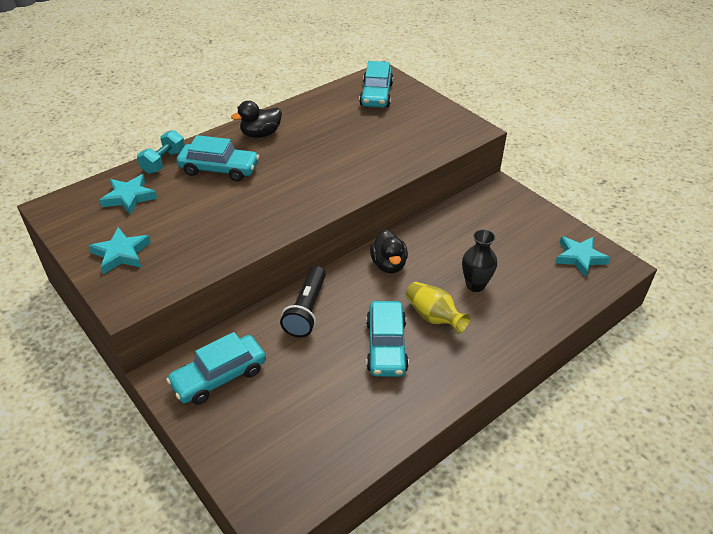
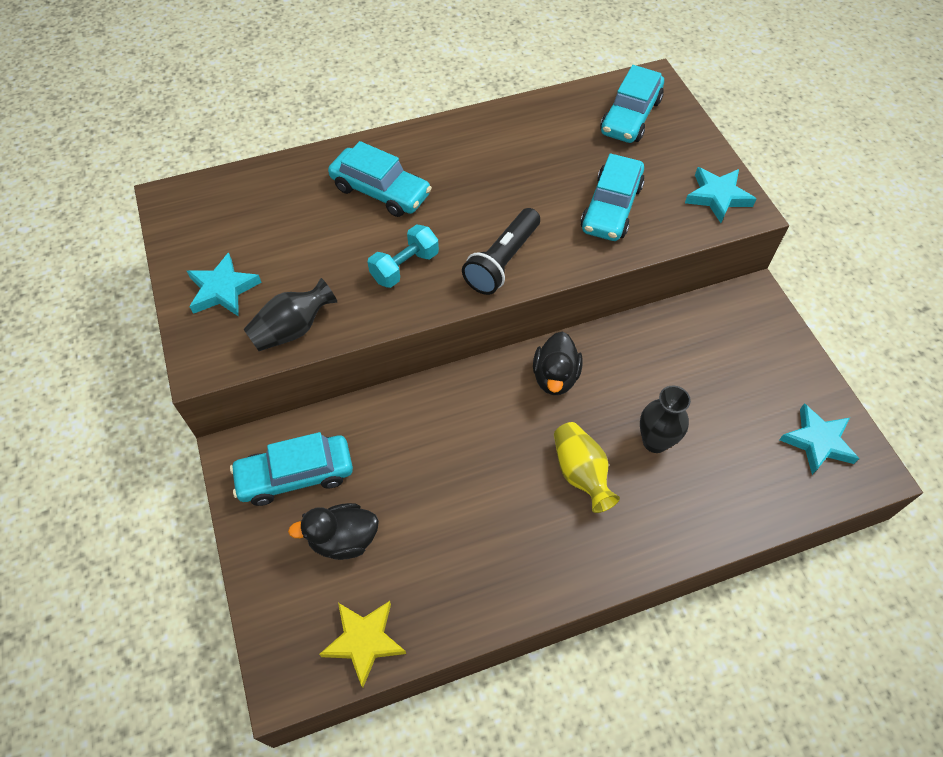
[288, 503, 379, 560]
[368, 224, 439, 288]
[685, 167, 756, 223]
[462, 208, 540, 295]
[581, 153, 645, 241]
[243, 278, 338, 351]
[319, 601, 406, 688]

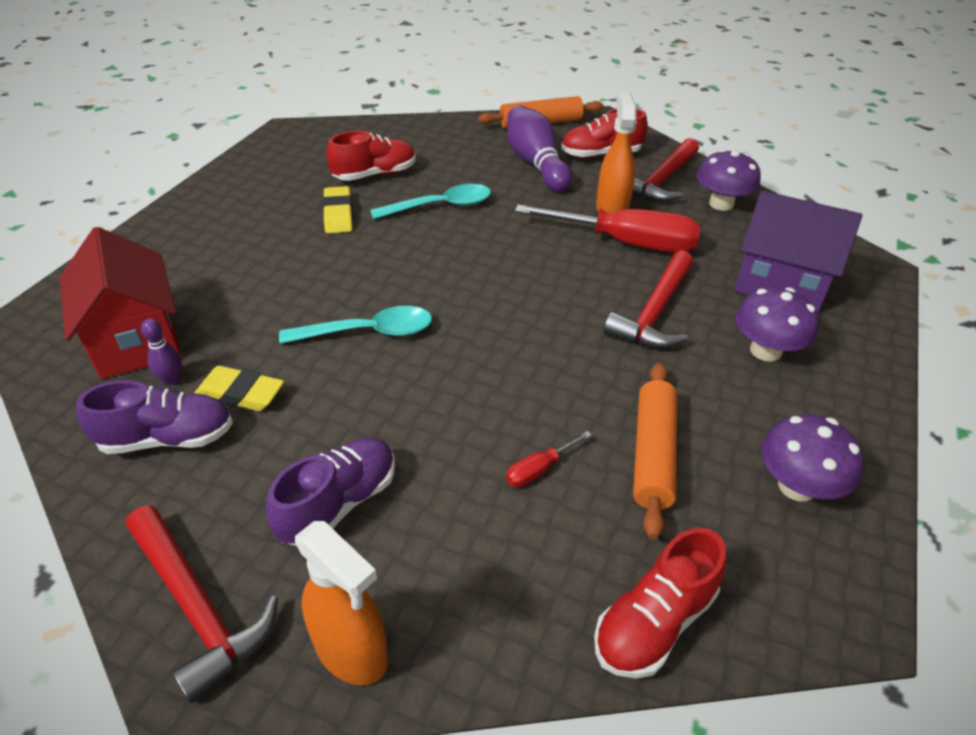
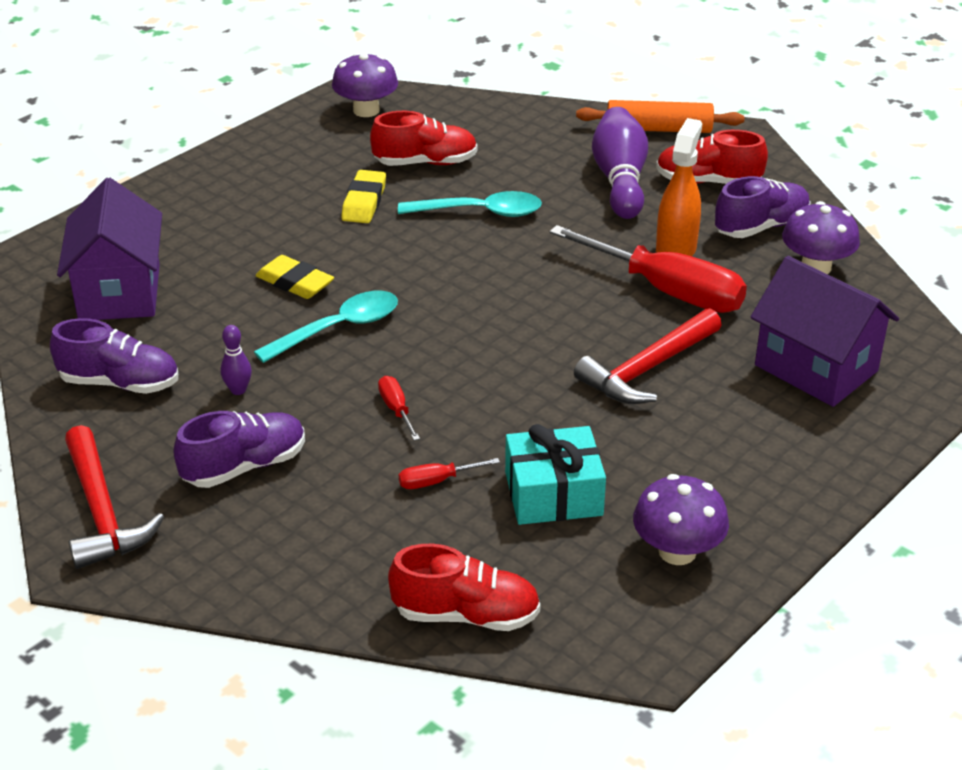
[715, 176, 811, 238]
[57, 178, 162, 320]
[332, 53, 398, 117]
[254, 291, 398, 363]
[221, 325, 252, 395]
[505, 424, 606, 525]
[255, 255, 334, 299]
[295, 521, 388, 685] (first image)
[388, 544, 540, 631]
[378, 376, 420, 441]

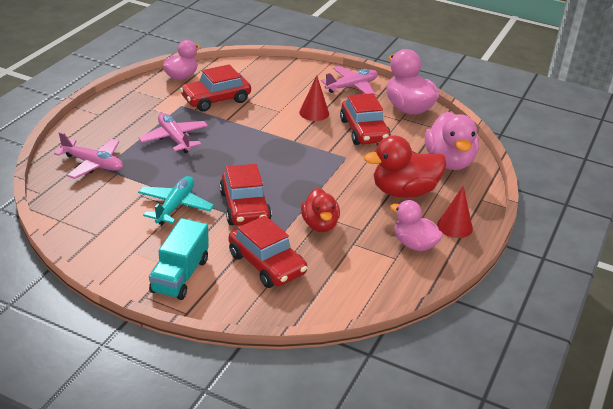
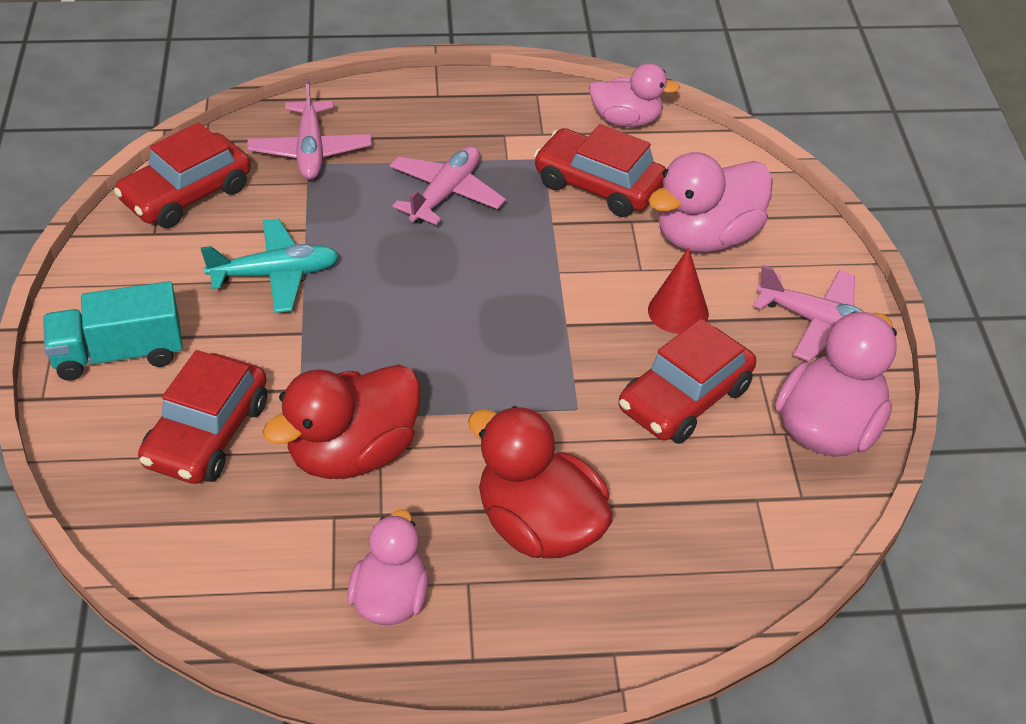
[648, 152, 773, 253]
[114, 122, 251, 228]
[437, 186, 473, 238] (first image)
[263, 365, 421, 479]

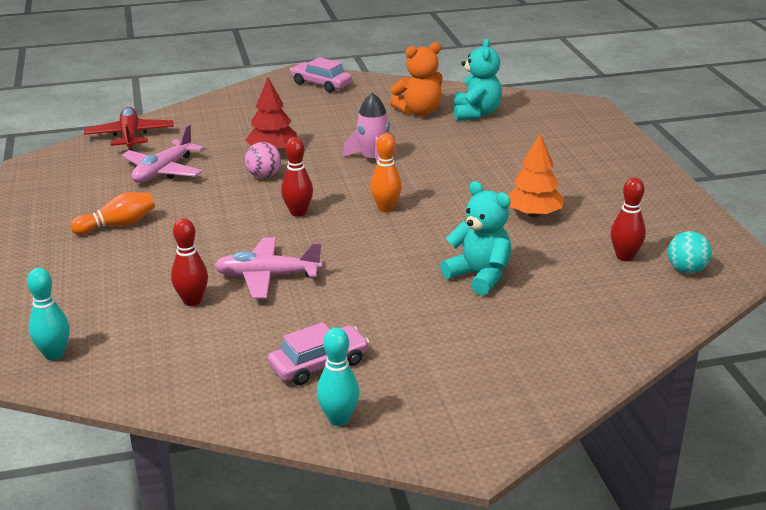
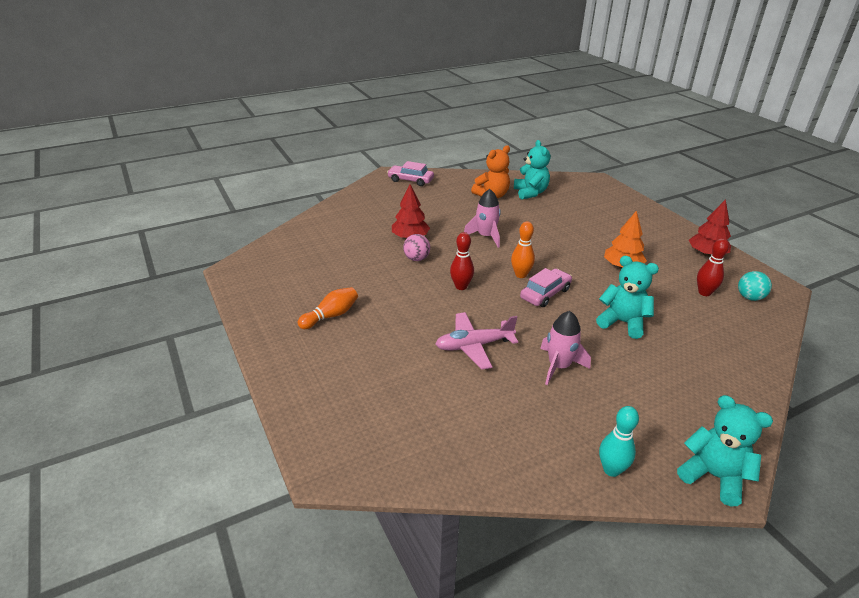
[84, 107, 174, 151] (first image)
[122, 125, 204, 183] (first image)
[171, 218, 208, 306] (first image)
[27, 268, 70, 360] (first image)
[520, 268, 572, 307]
[689, 199, 731, 256]
[540, 311, 591, 385]
[677, 395, 773, 506]

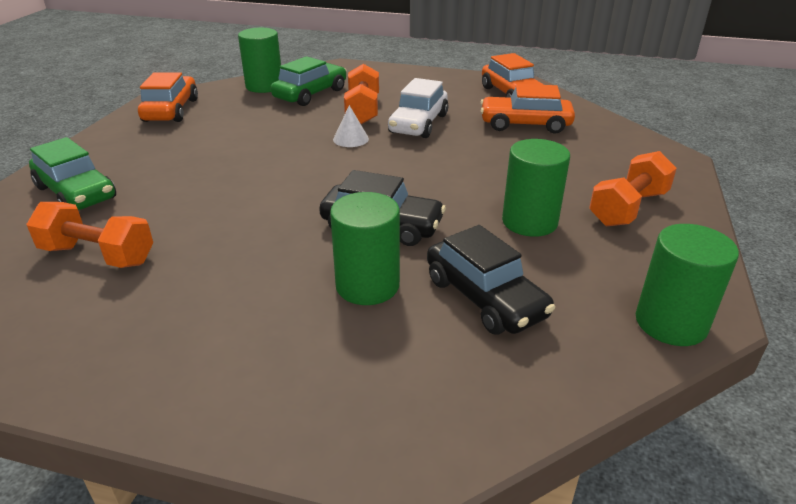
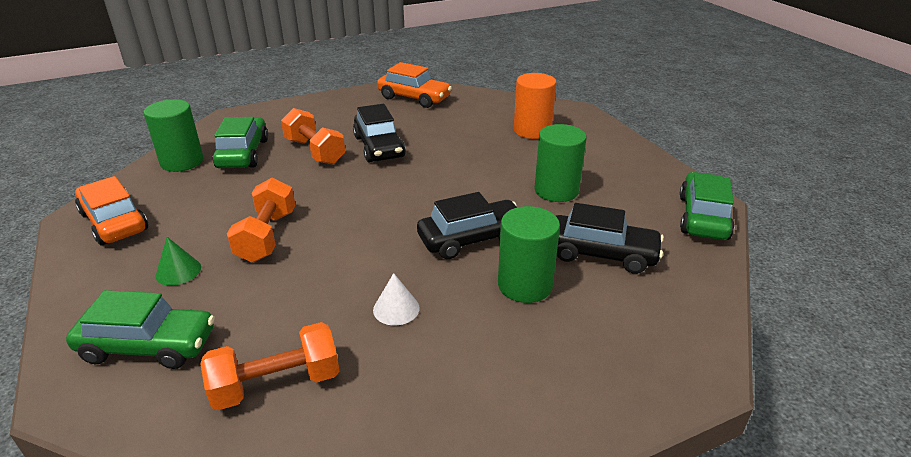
[353, 104, 406, 163]
[480, 84, 575, 134] (first image)
[373, 273, 420, 325]
[227, 178, 295, 262]
[679, 172, 735, 240]
[514, 73, 556, 139]
[155, 237, 201, 286]

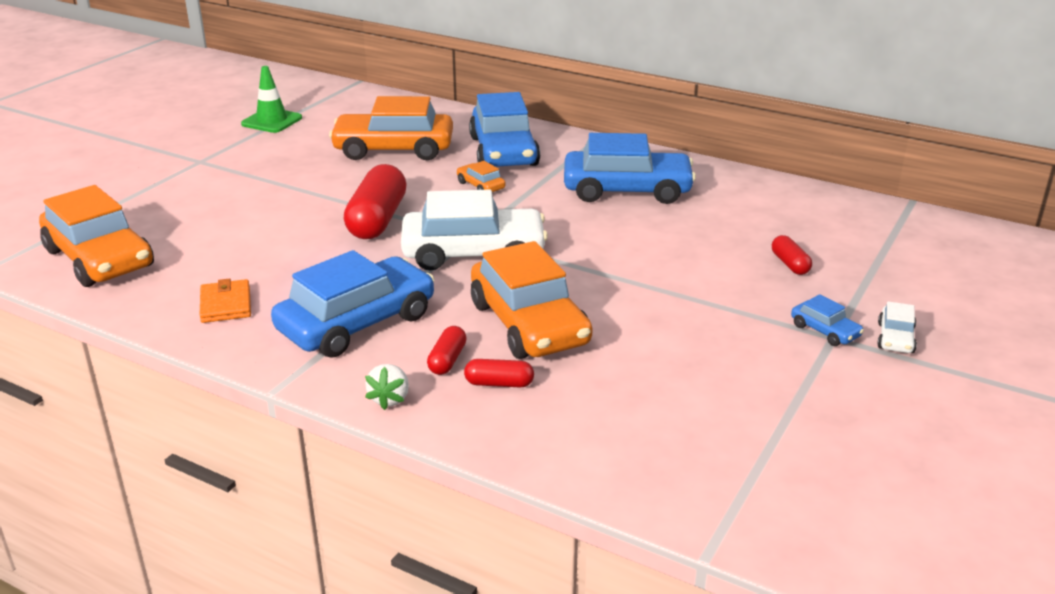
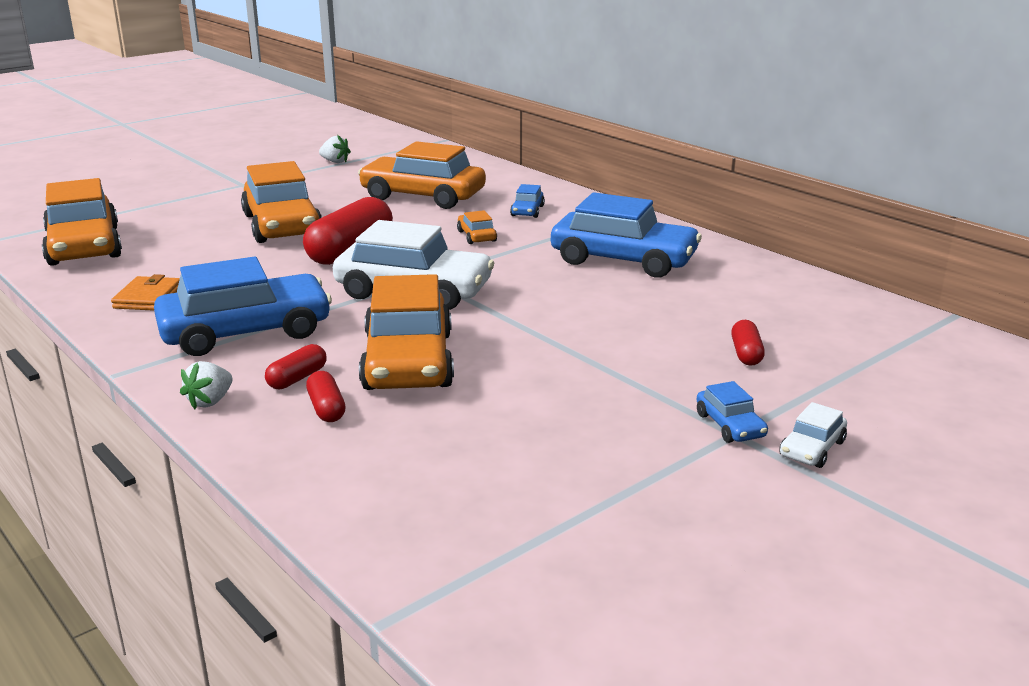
[319, 135, 351, 163]
[510, 184, 545, 218]
[306, 371, 345, 422]
[241, 161, 322, 243]

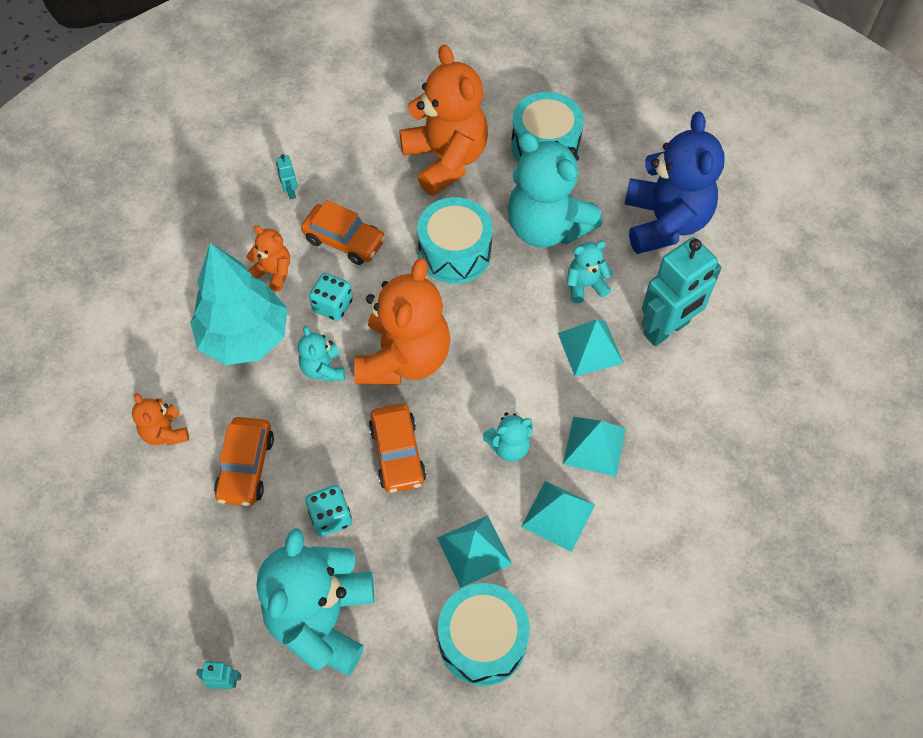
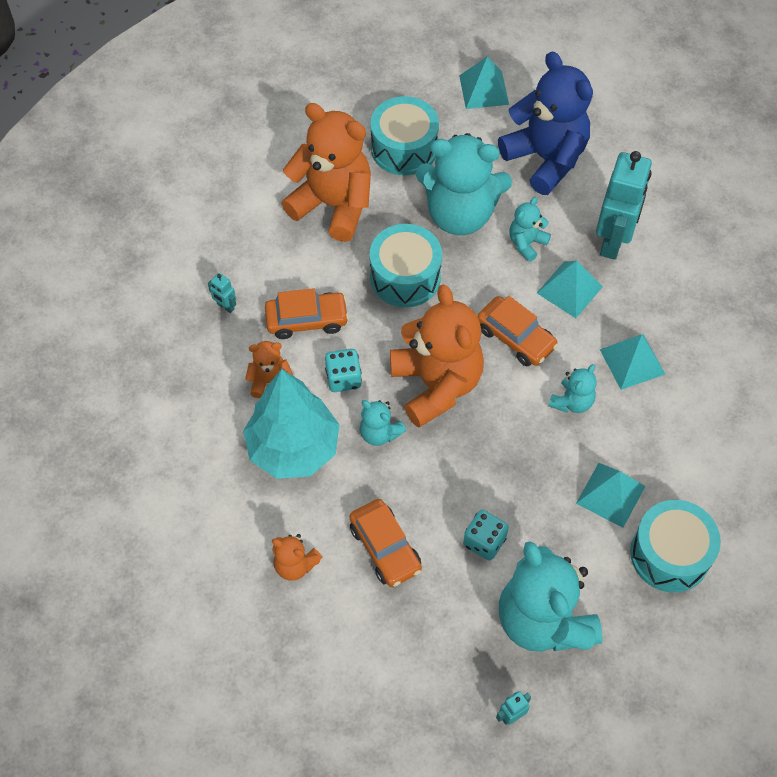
[477, 296, 558, 366]
[459, 56, 509, 109]

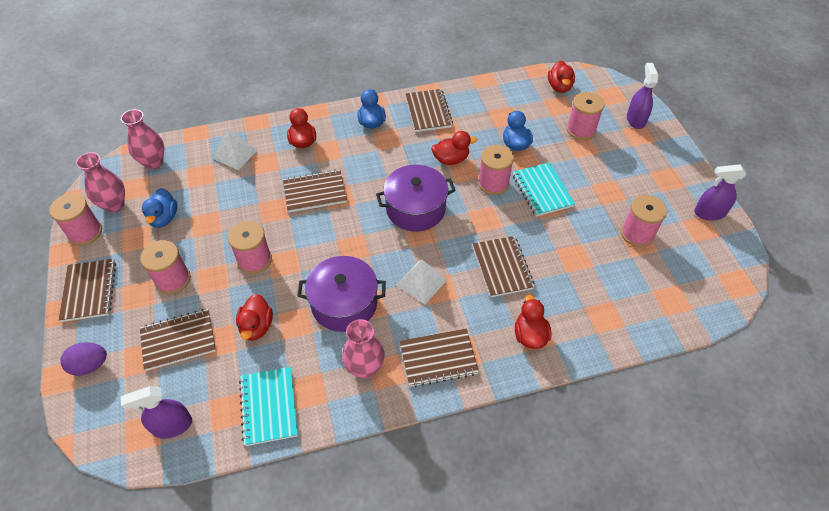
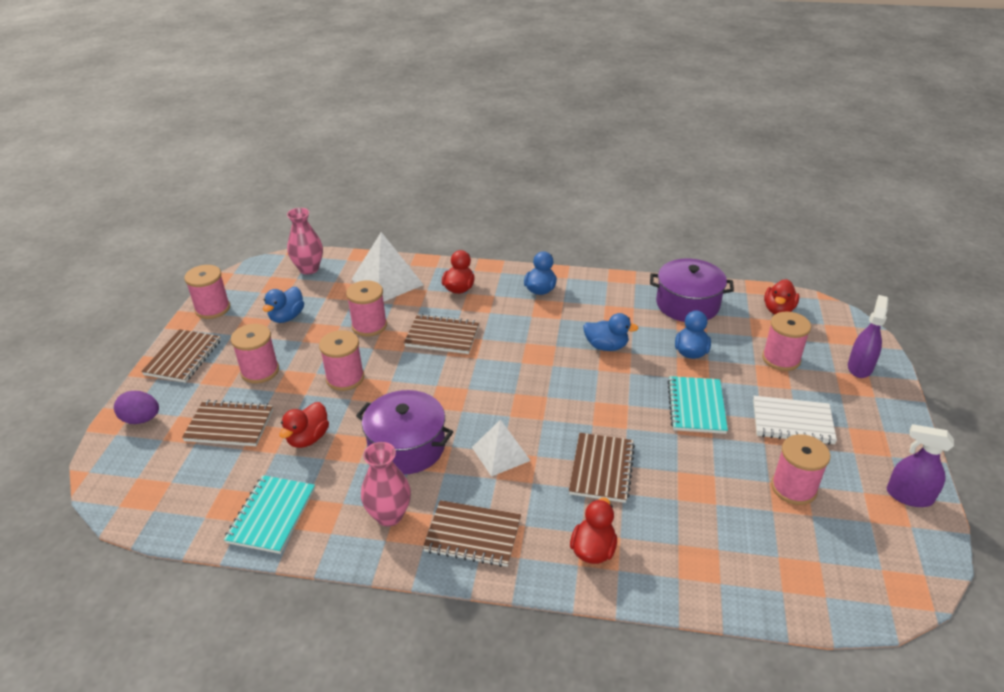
[405, 89, 453, 132] (first image)
[352, 232, 424, 301]
[583, 313, 639, 351]
[346, 280, 387, 337]
[76, 152, 125, 213] (first image)
[650, 258, 734, 322]
[121, 386, 192, 439] (first image)
[753, 396, 837, 445]

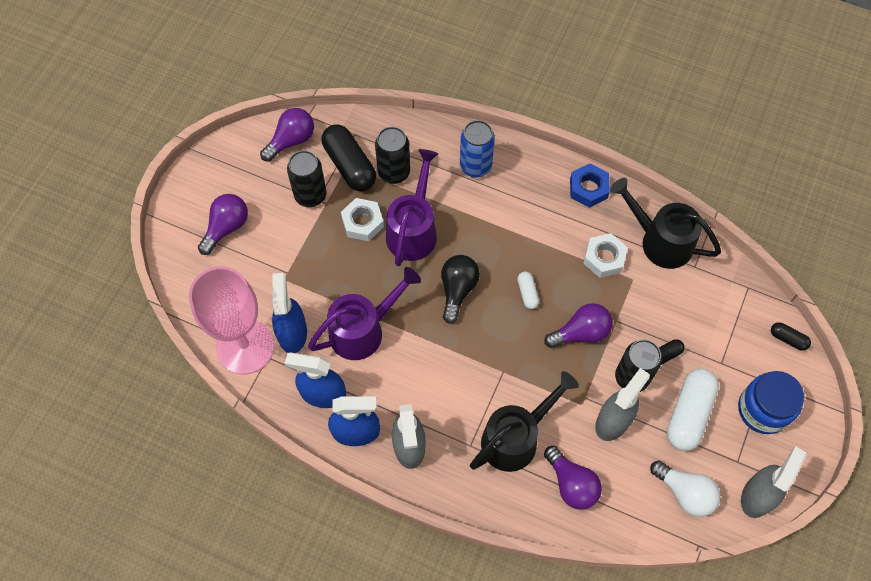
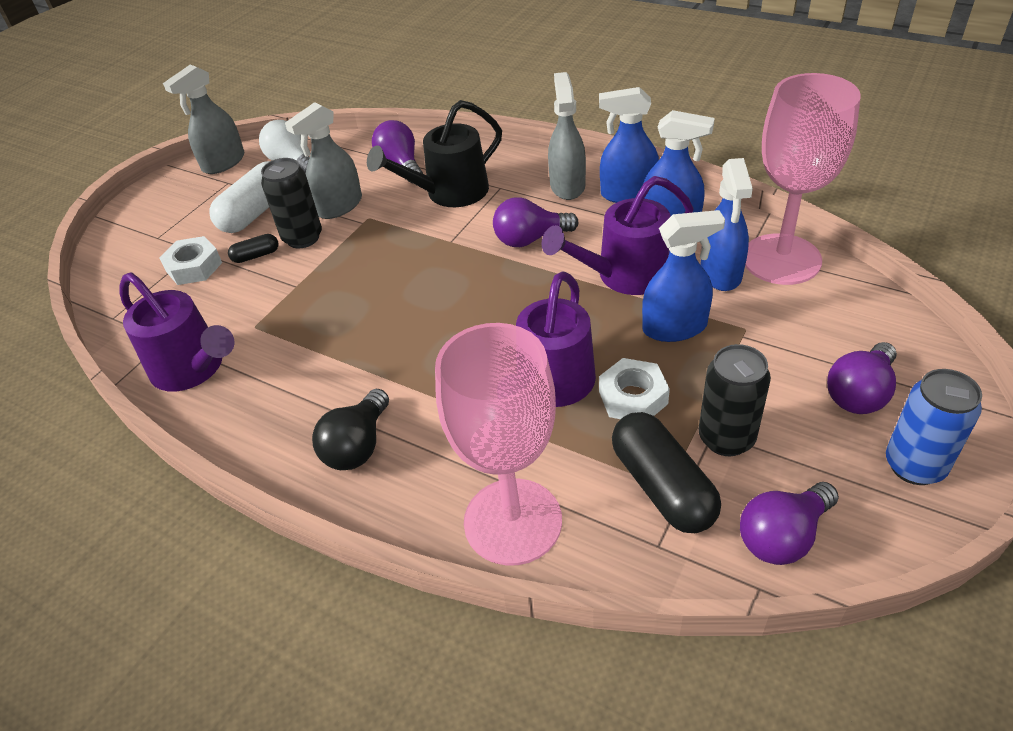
[886, 369, 982, 485]
[375, 127, 410, 184] (first image)
[570, 164, 610, 208] (first image)
[120, 273, 235, 392]
[160, 236, 222, 285]
[312, 389, 389, 470]
[517, 272, 539, 309] (first image)
[493, 197, 578, 247]
[771, 322, 811, 351] (first image)
[738, 371, 804, 434] (first image)
[642, 210, 725, 342]
[435, 323, 562, 566]

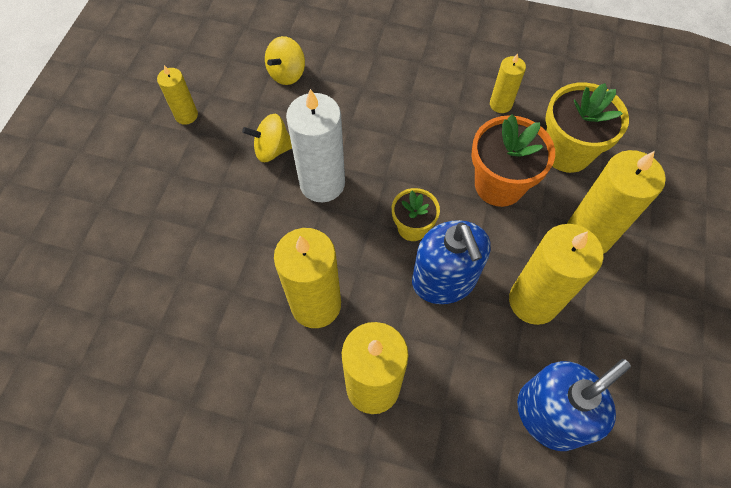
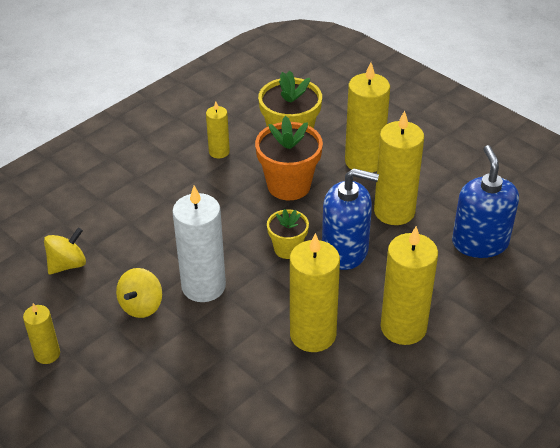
[44, 227, 86, 275]

